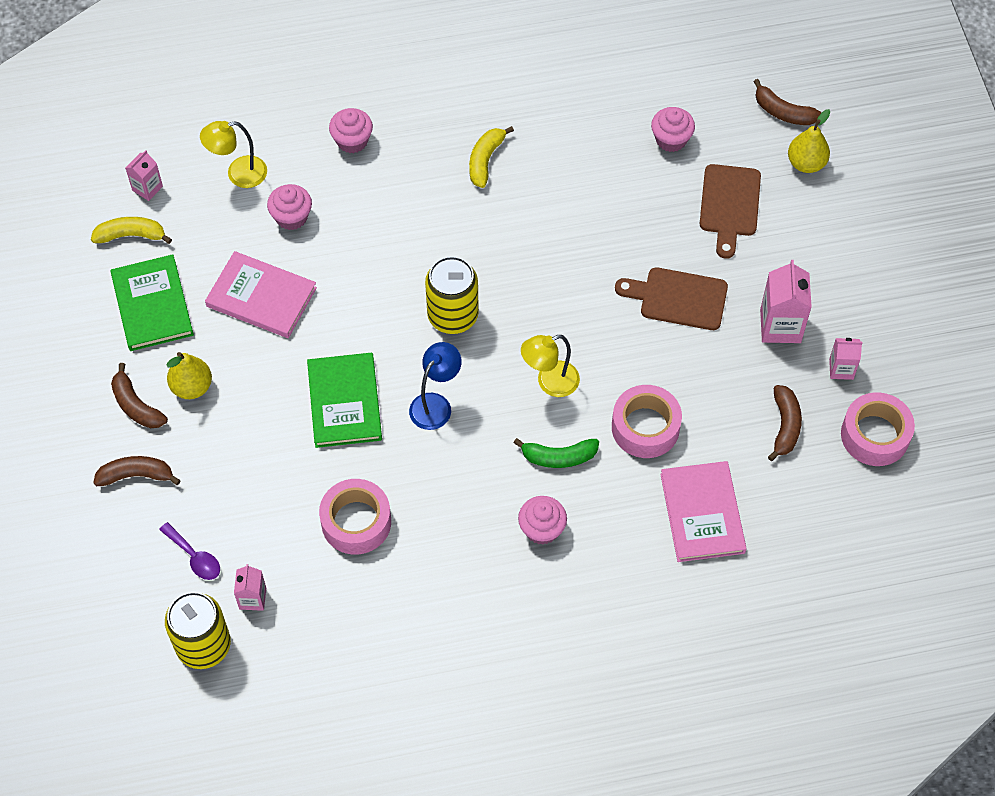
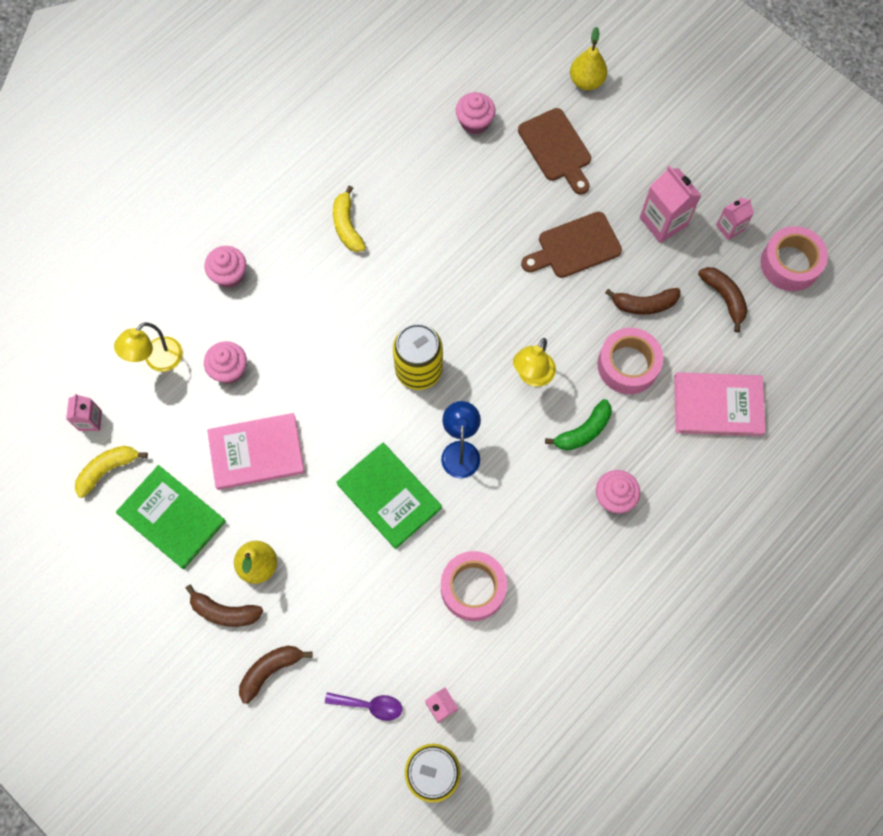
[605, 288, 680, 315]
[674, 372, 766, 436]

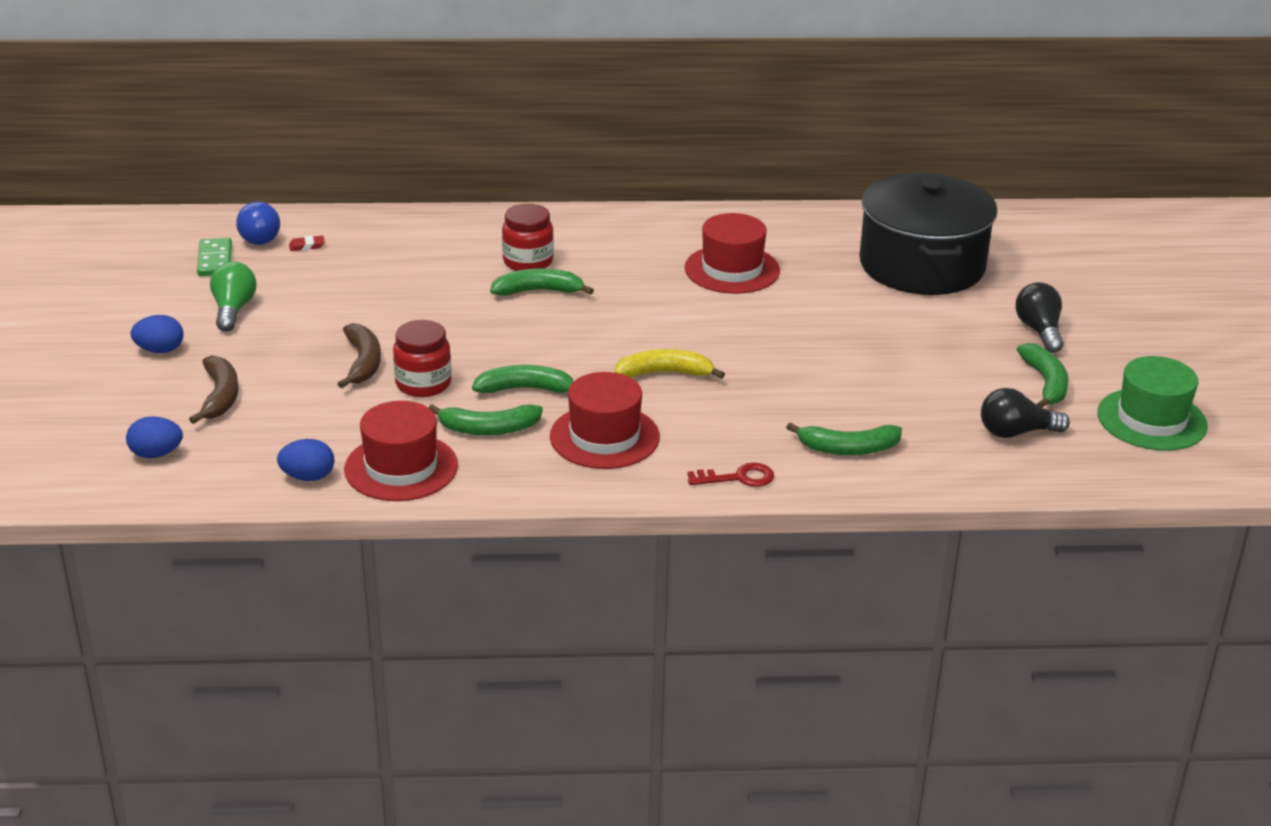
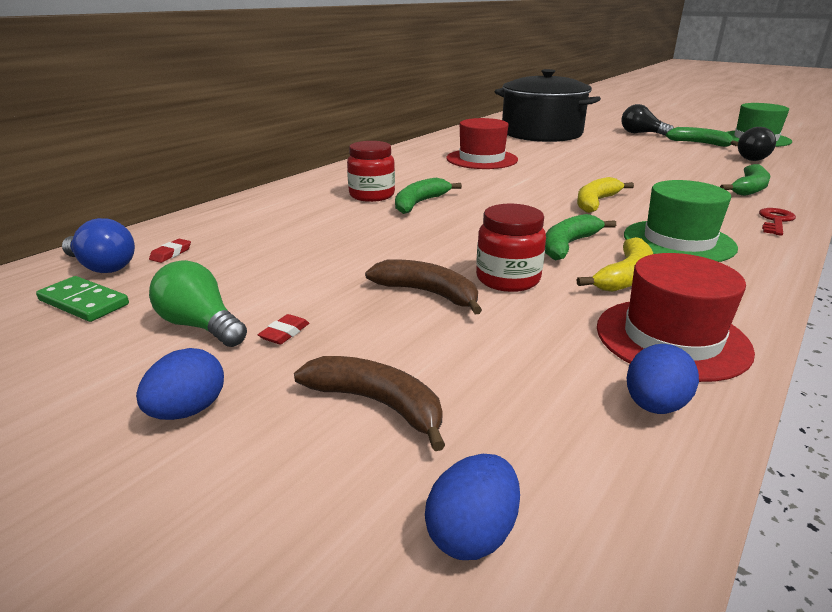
[624, 180, 738, 262]
[577, 237, 653, 292]
[258, 314, 309, 345]

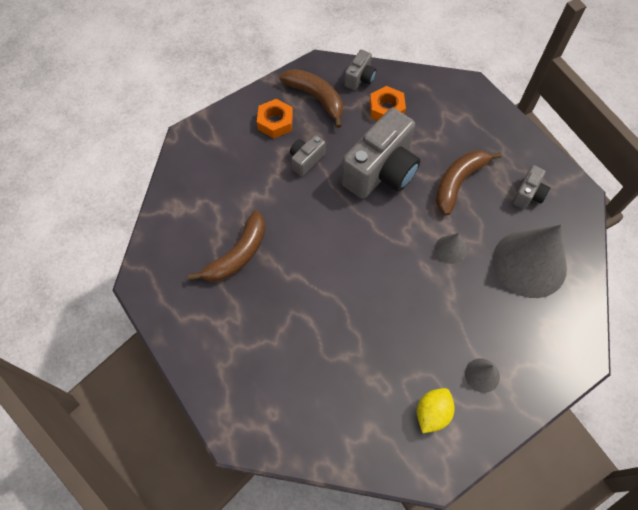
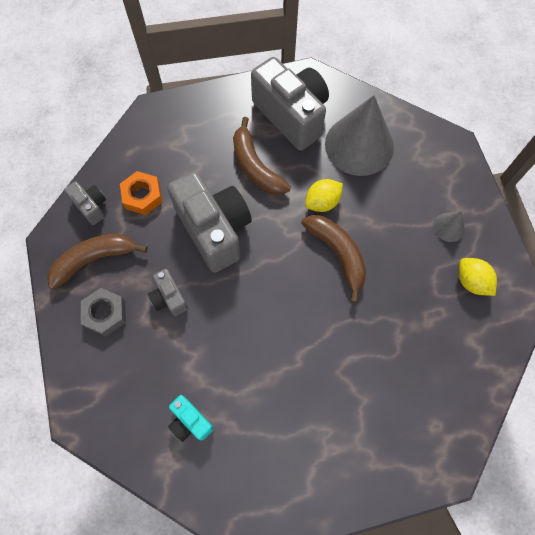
[81, 288, 126, 336]
[251, 57, 329, 151]
[301, 215, 366, 303]
[305, 179, 343, 212]
[168, 395, 214, 442]

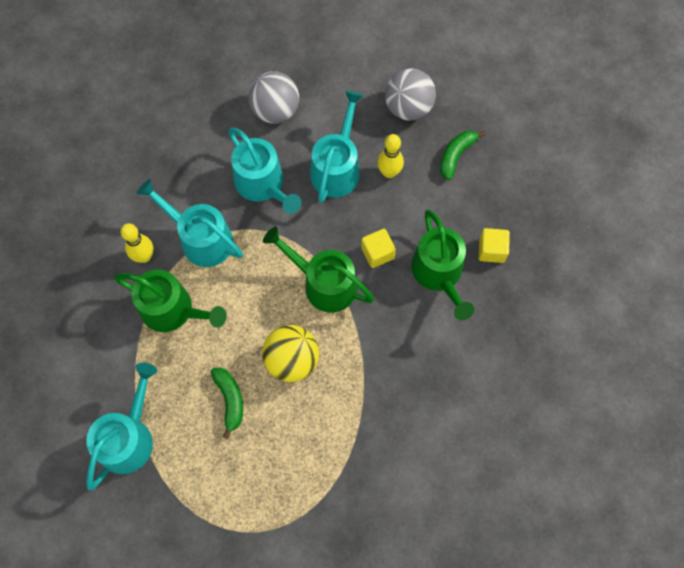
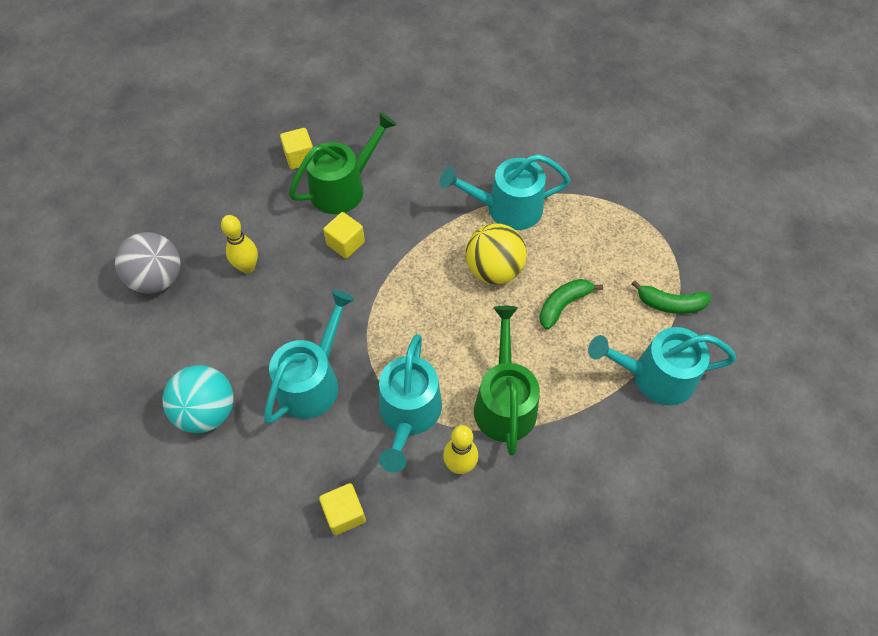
[162, 365, 233, 433]
[440, 154, 570, 230]
[632, 280, 711, 314]
[263, 227, 375, 313] (first image)
[319, 483, 366, 535]

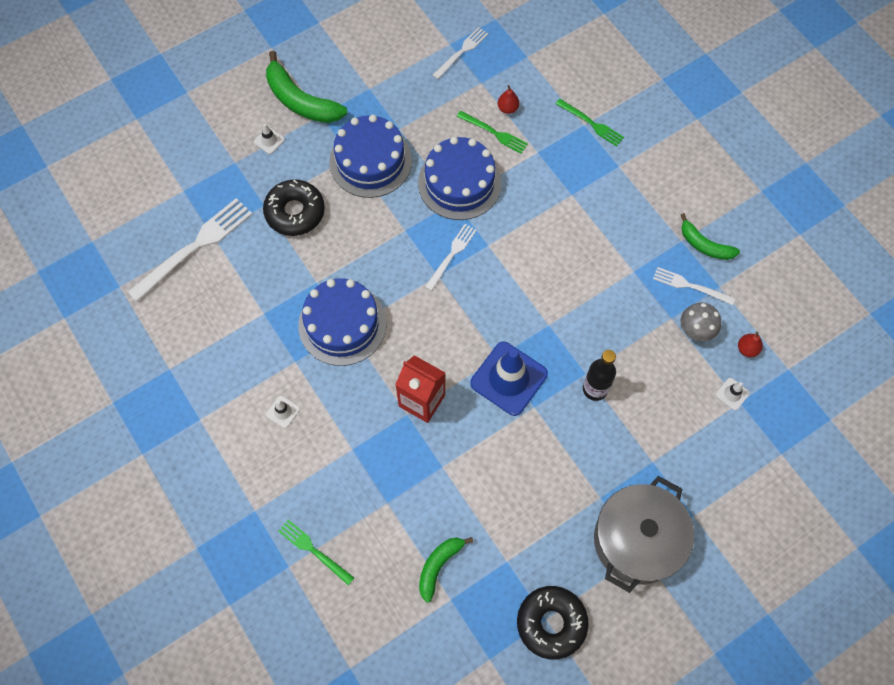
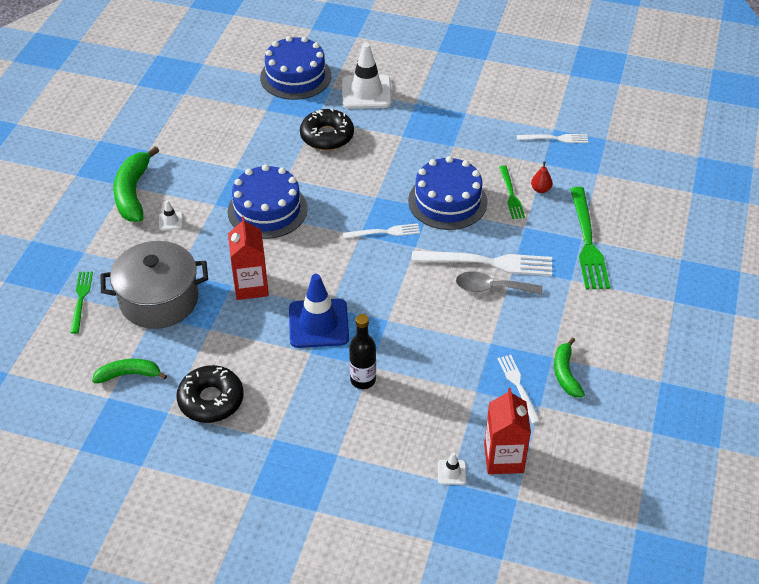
[113, 146, 159, 222]
[570, 187, 610, 290]
[260, 36, 331, 100]
[342, 43, 392, 109]
[412, 251, 552, 276]
[680, 302, 721, 342] (first image)
[484, 388, 531, 474]
[100, 241, 208, 329]
[176, 365, 244, 423]
[456, 271, 542, 295]

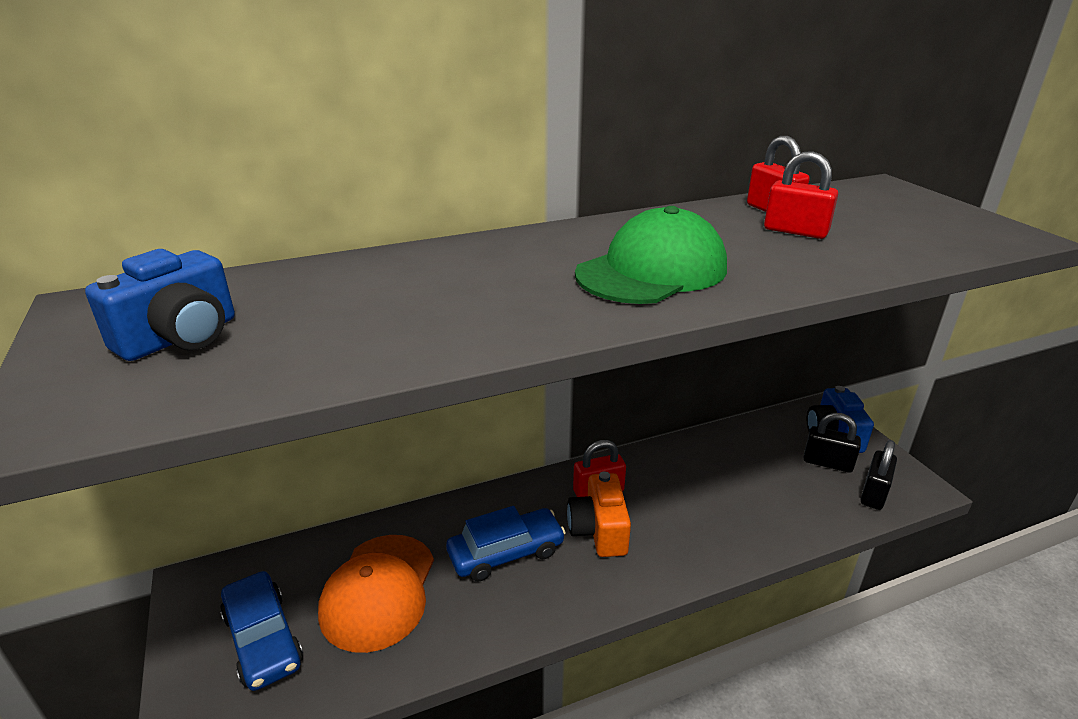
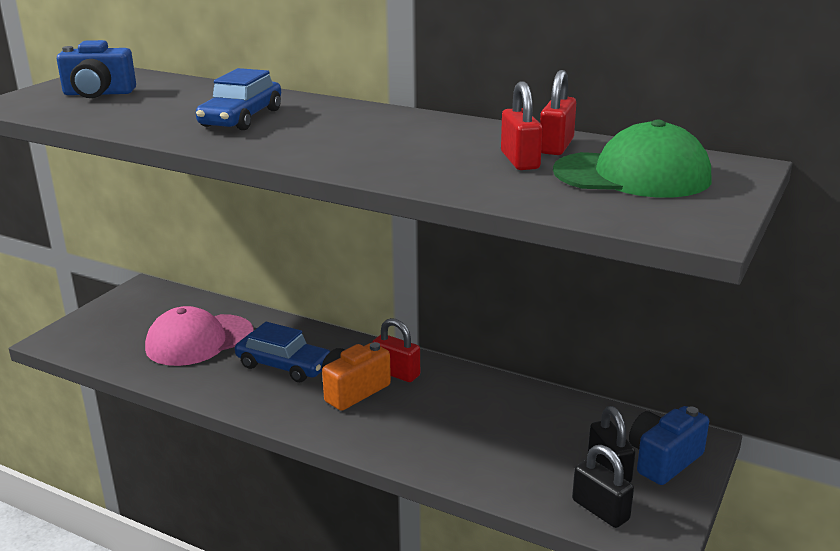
[553, 120, 711, 198]
[572, 445, 634, 528]
[145, 306, 254, 366]
[196, 68, 281, 130]

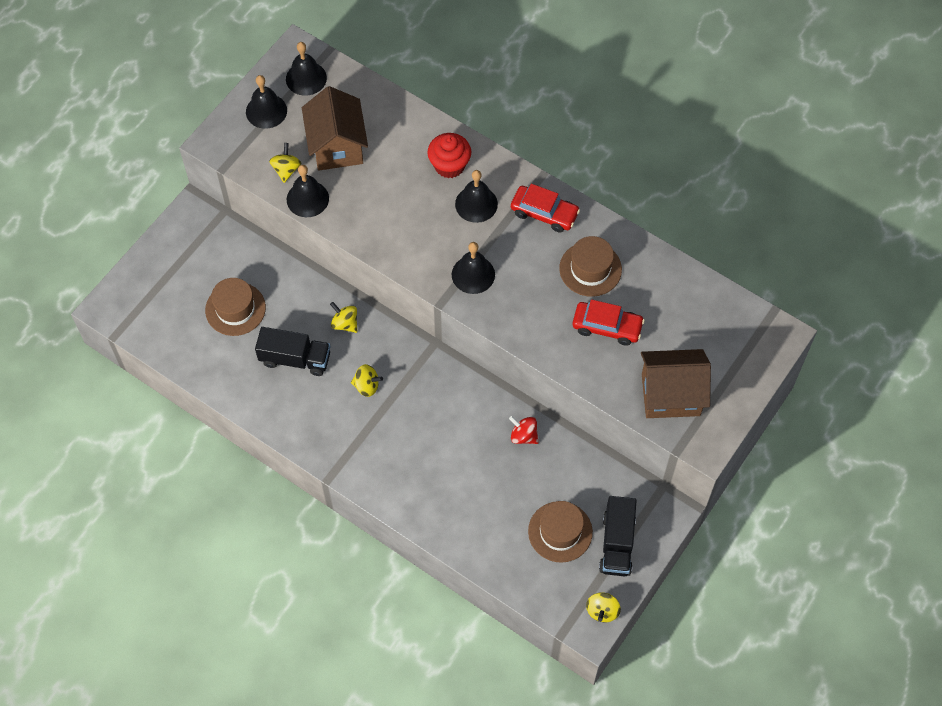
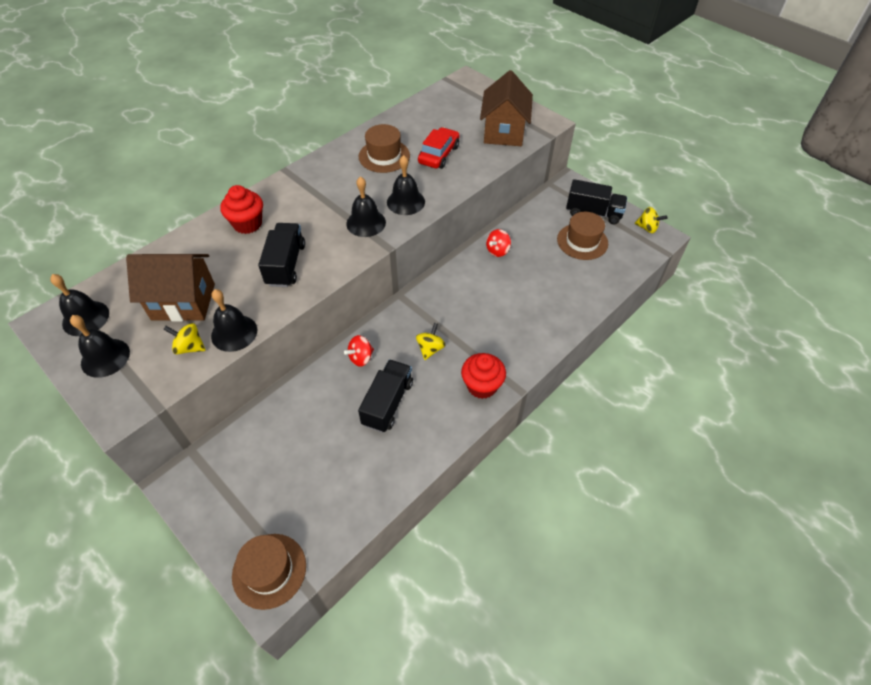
[387, 155, 425, 215]
[511, 184, 580, 233] (first image)
[232, 534, 306, 610]
[344, 335, 374, 367]
[258, 223, 305, 287]
[461, 353, 506, 399]

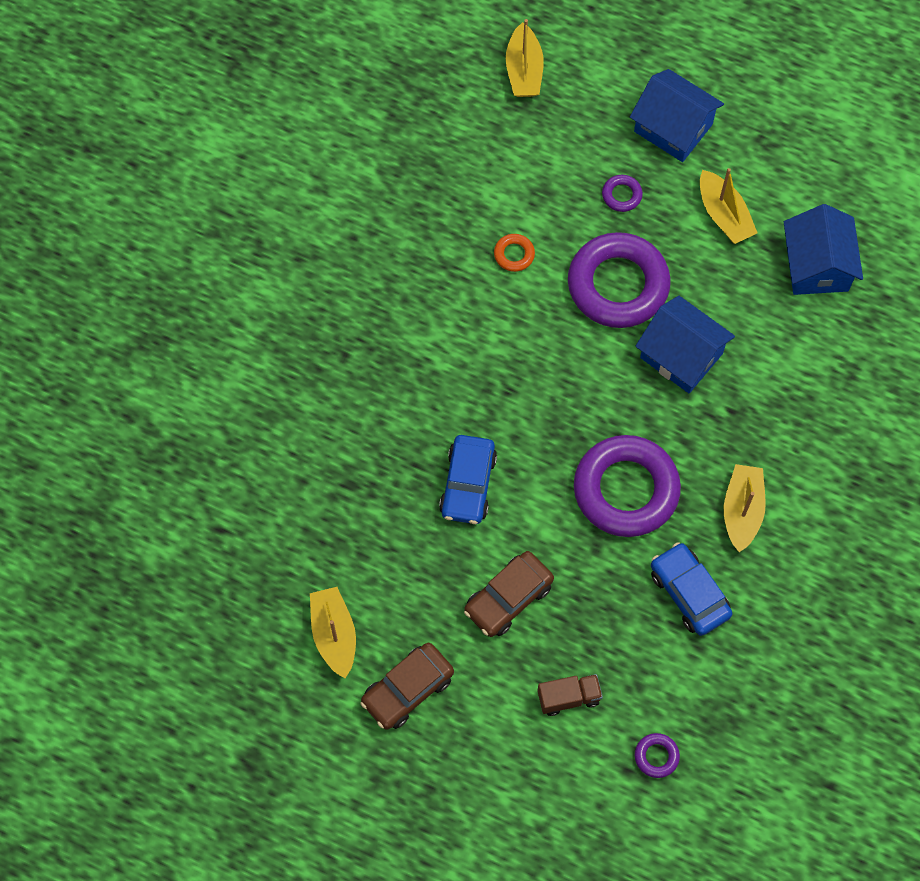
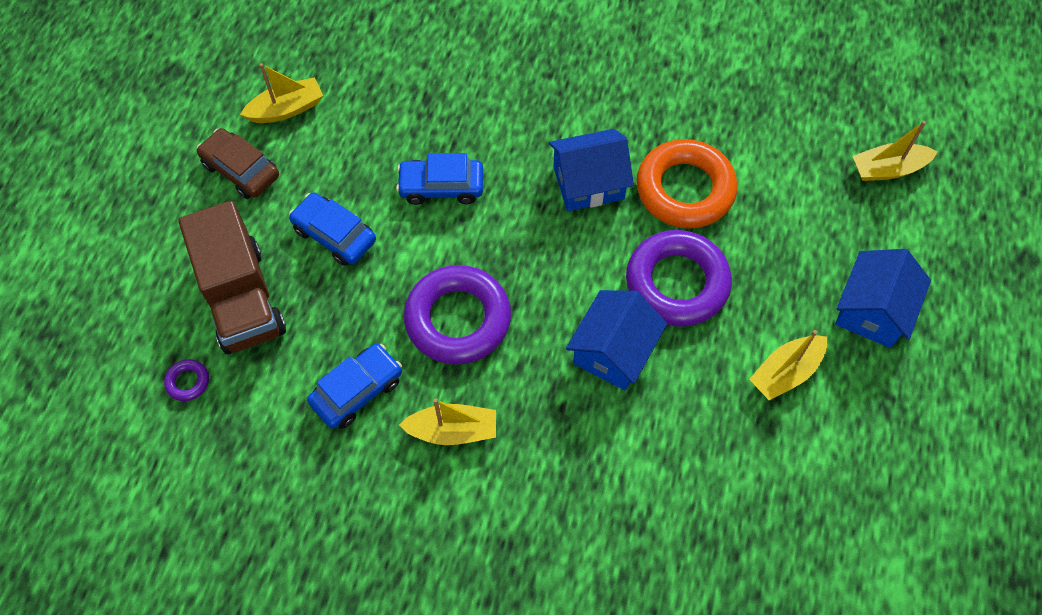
[602, 175, 643, 212] (first image)
[549, 129, 634, 211]
[636, 139, 738, 229]
[289, 193, 376, 266]
[178, 201, 286, 354]

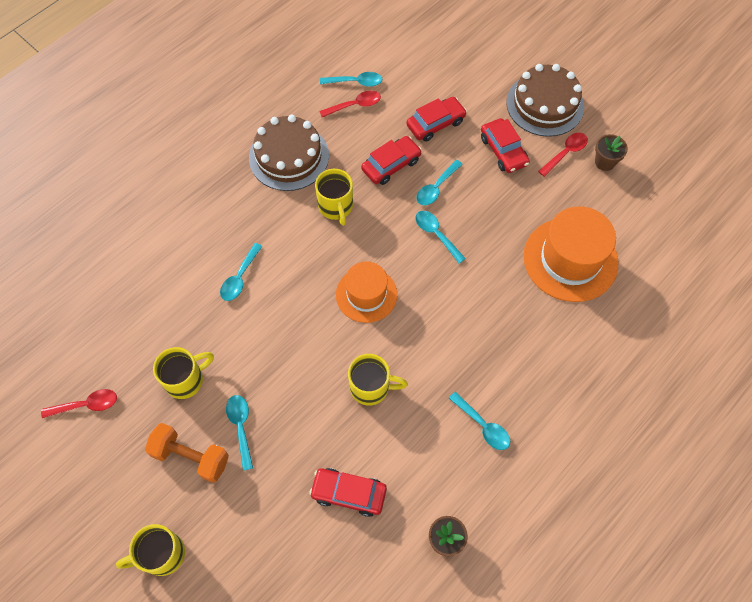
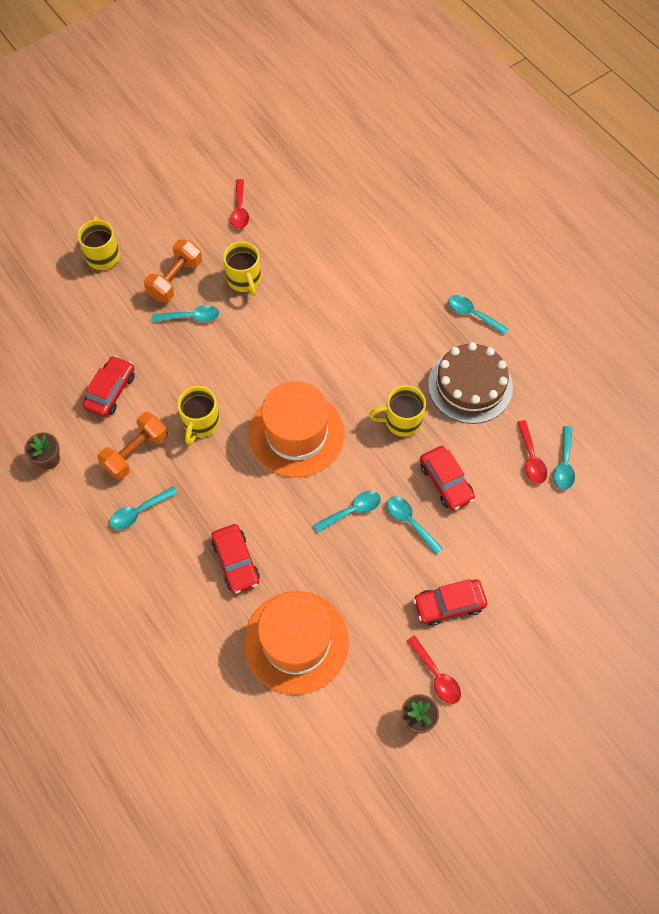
[506, 64, 584, 137] (first image)
[211, 524, 260, 594]
[448, 295, 509, 335]
[249, 381, 345, 478]
[97, 412, 168, 480]

